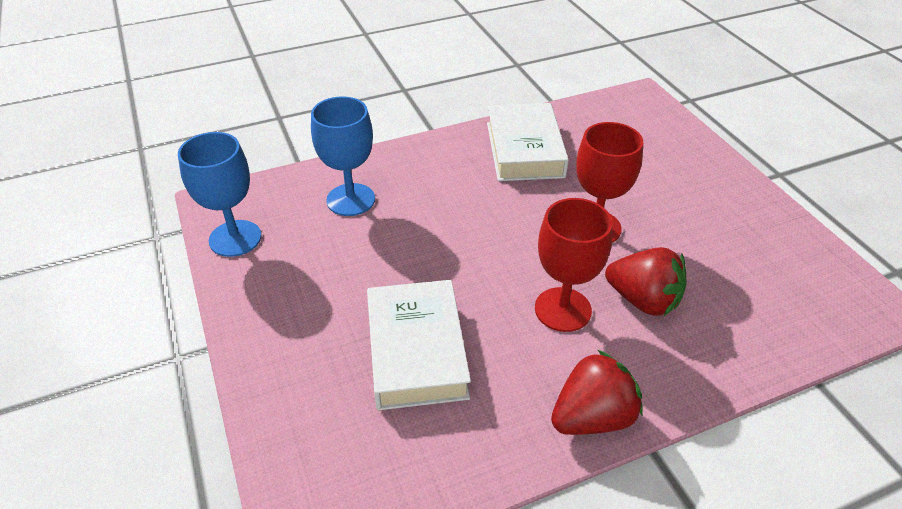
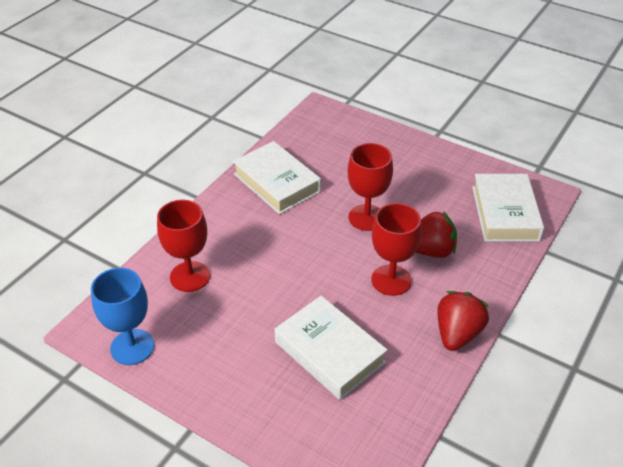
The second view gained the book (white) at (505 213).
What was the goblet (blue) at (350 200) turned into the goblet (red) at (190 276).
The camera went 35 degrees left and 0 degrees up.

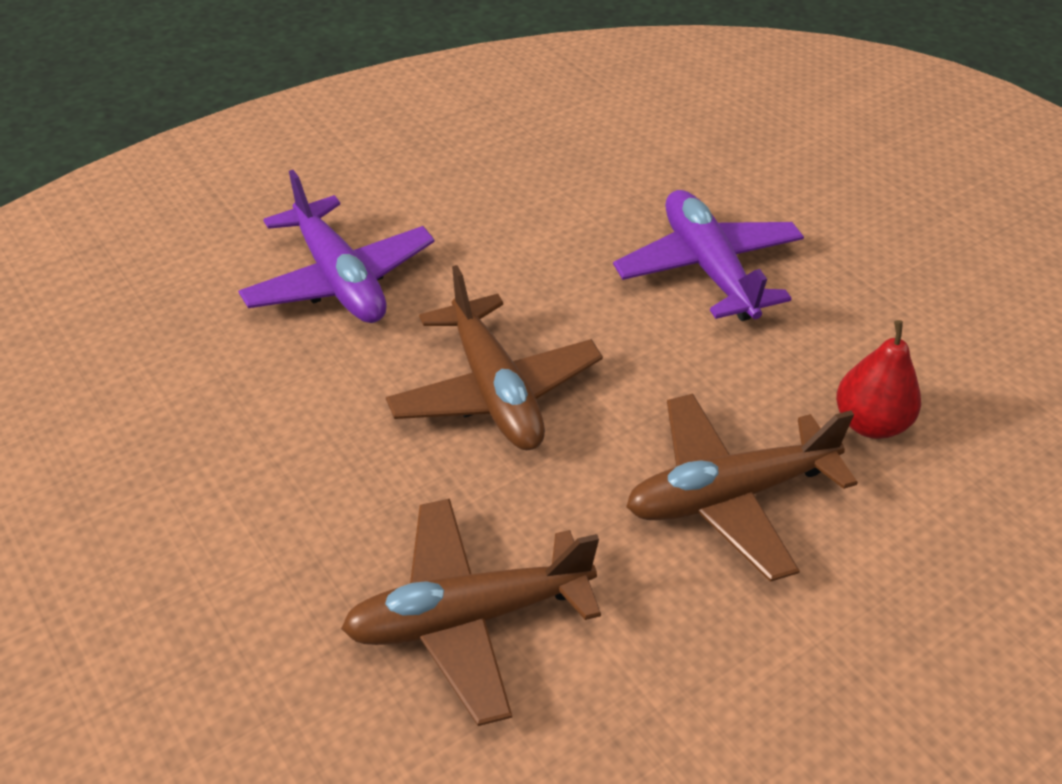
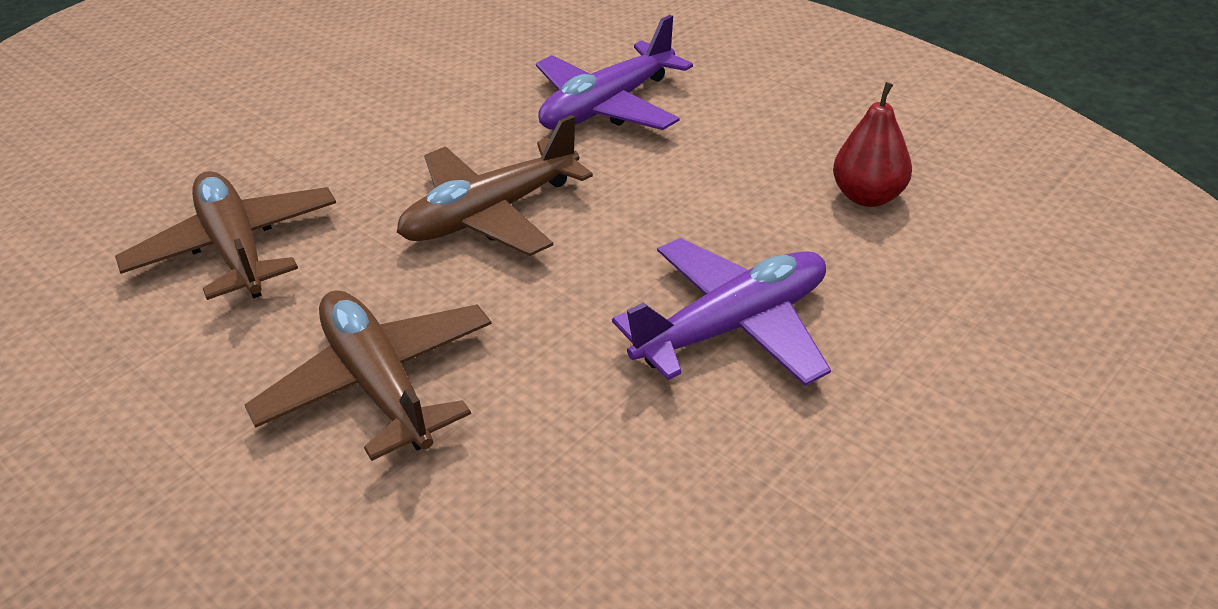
The pear (red) ended up elsewhere, having gone from (870 423) to (868 196).
The camera went 80 degrees right and 5 degrees down.

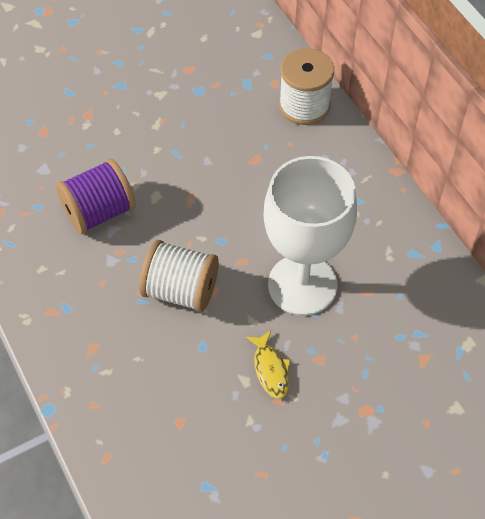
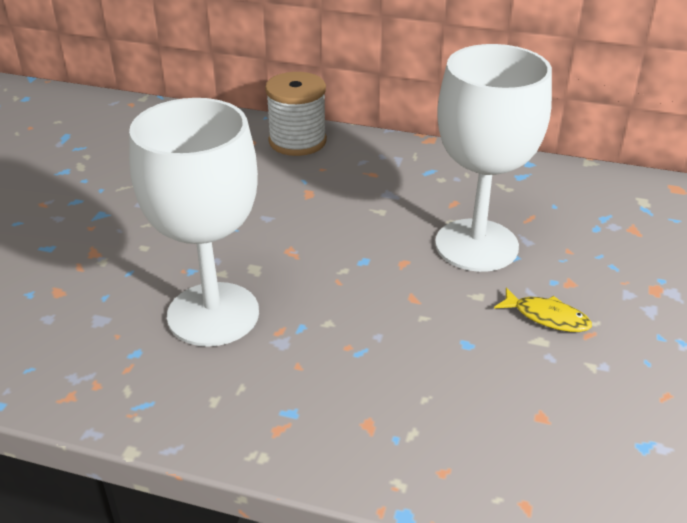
The second view lost the spool (white) at (181 290).
Where the spool (purple) stood at (99 212), the goblet (white) came to stand at (213 314).
The camera went 45 degrees left and 20 degrees down.

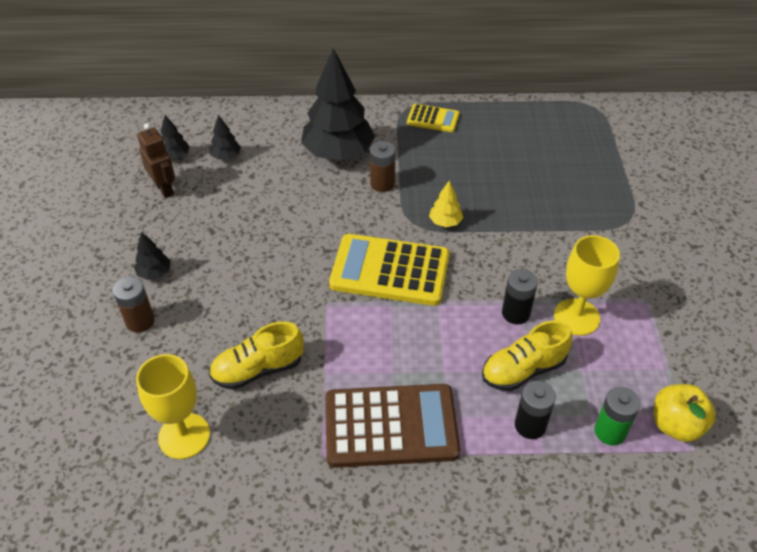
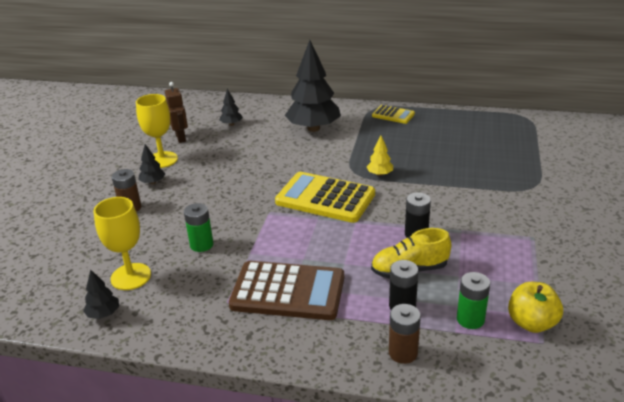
The tree (black) ended up elsewhere, having gone from (175 156) to (104 314).
The battery (brown) ended up elsewhere, having gone from (382 184) to (403 353).
The goblet (yellow) ended up elsewhere, having gone from (576 317) to (162 160).
Where the shoe (yellow) stood at (258 369), the battery (green) came to stand at (201 245).
The camera went 15 degrees right and 15 degrees down.

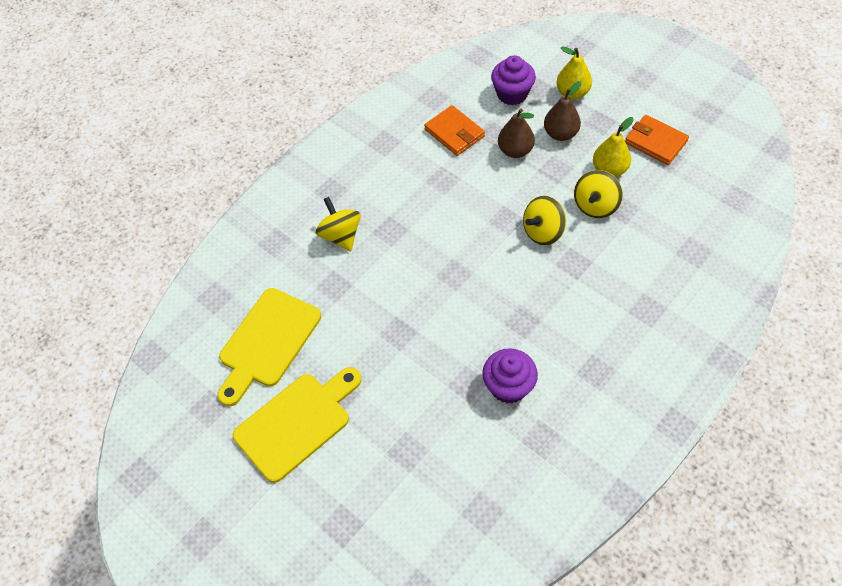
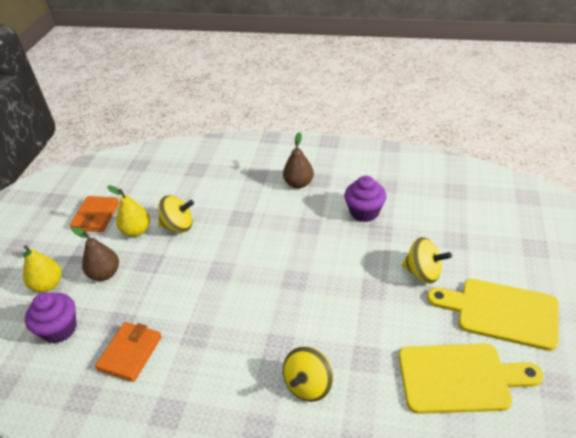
The pear (brown) ended up elsewhere, having gone from (515 151) to (298 183).
The spinning top (yellow) ended up elsewhere, having gone from (543 232) to (423 272).
The camera went 120 degrees left and 15 degrees down.

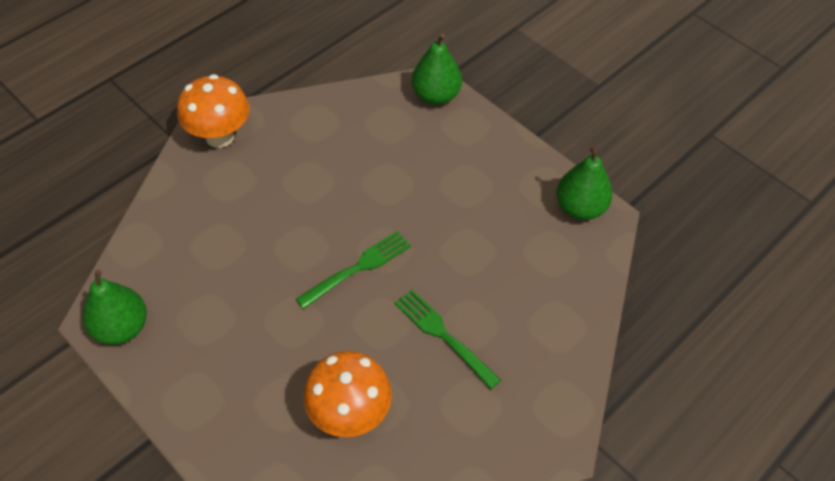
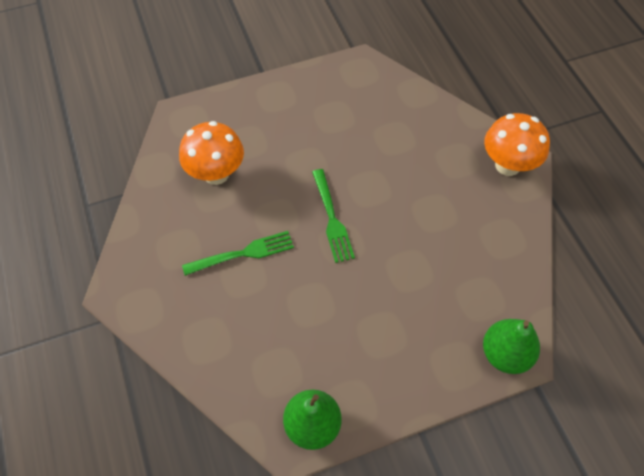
The second view lost the pear (green) at (121 328).
The camera went 115 degrees right and 5 degrees up.

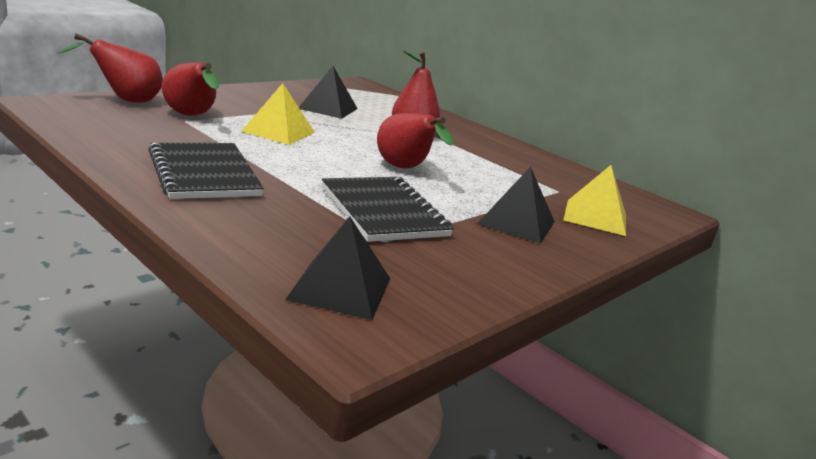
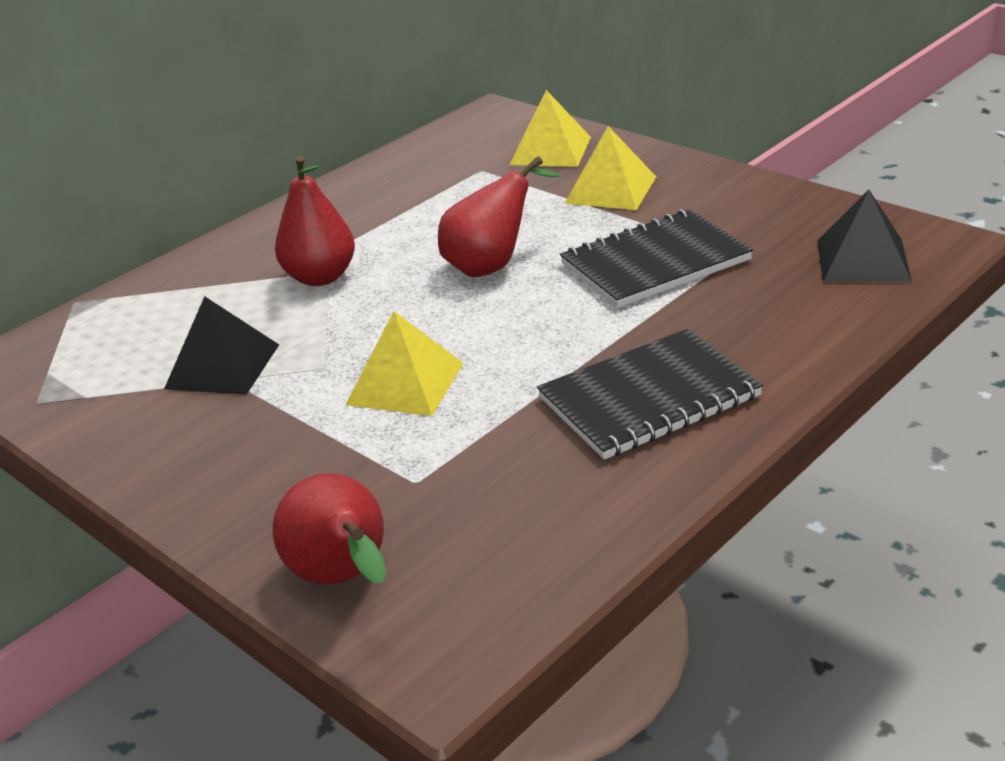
The second view lost the pear (red) at (192 116).
What was the pyramid (black) at (516 222) turned into the pyramid (yellow) at (610 189).
The camera went 85 degrees left and 10 degrees up.

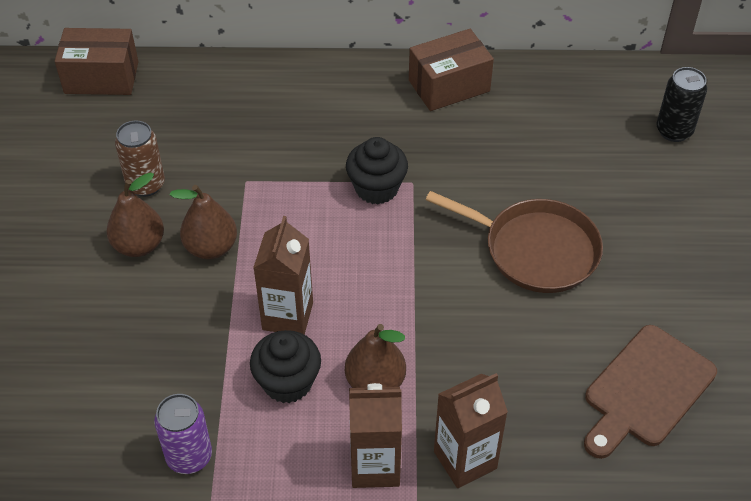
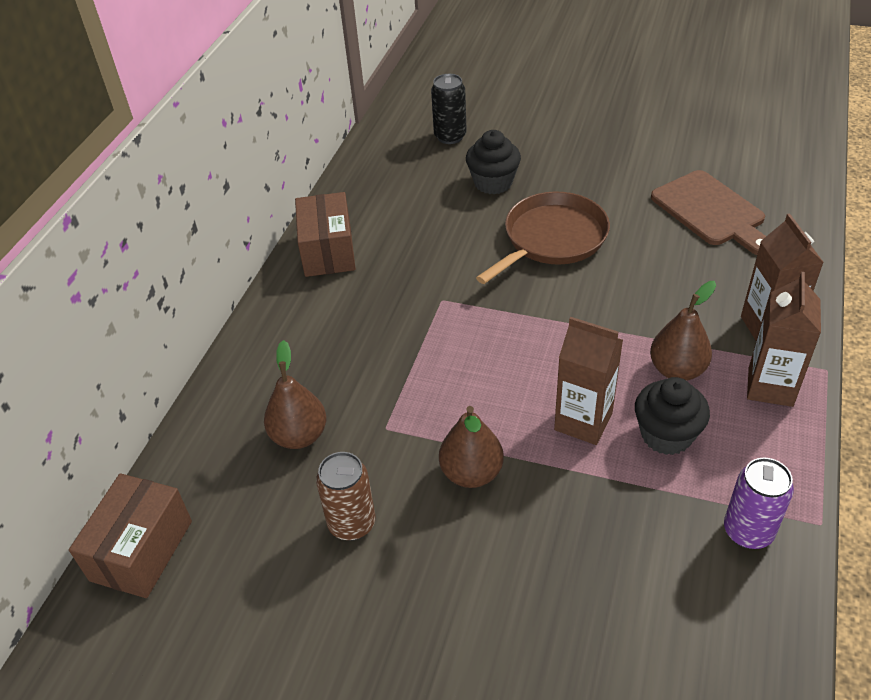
The pear (brown) ended up elsewhere, having gone from (139 245) to (299 436).
The cupcake (black) ended up elsewhere, having gone from (376 188) to (493 183).
The camera went 70 degrees left and 5 degrees down.

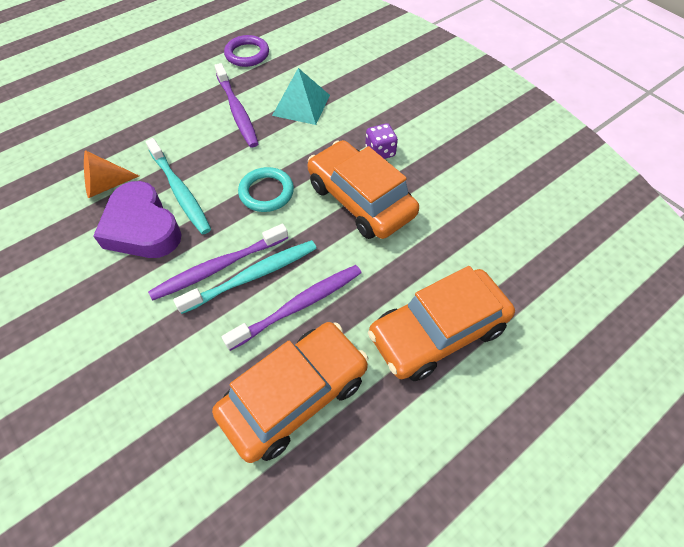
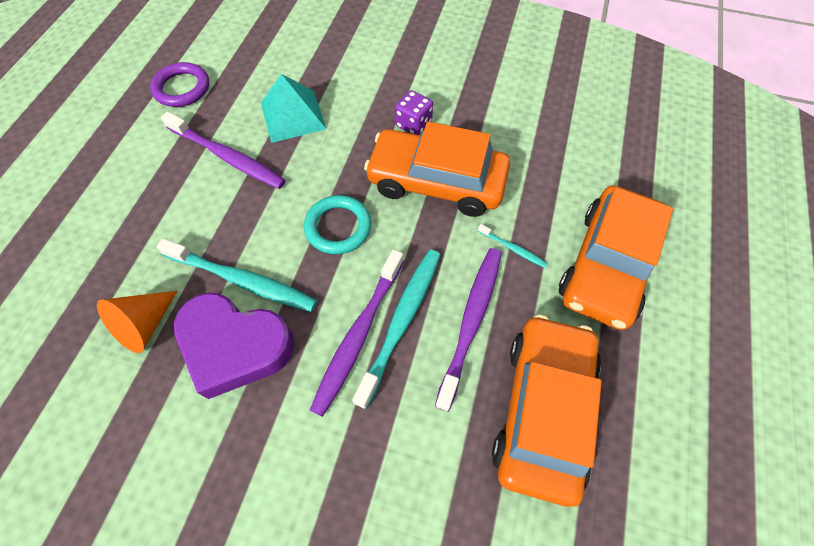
The second view gained the toothbrush (turquoise) at (513 249).
The camera went 35 degrees left and 5 degrees up.

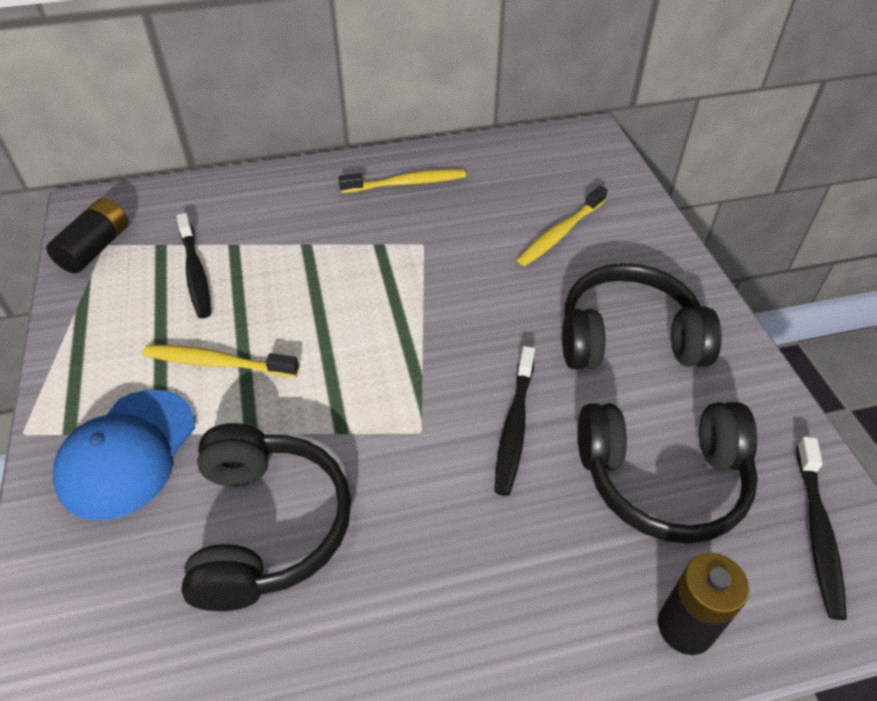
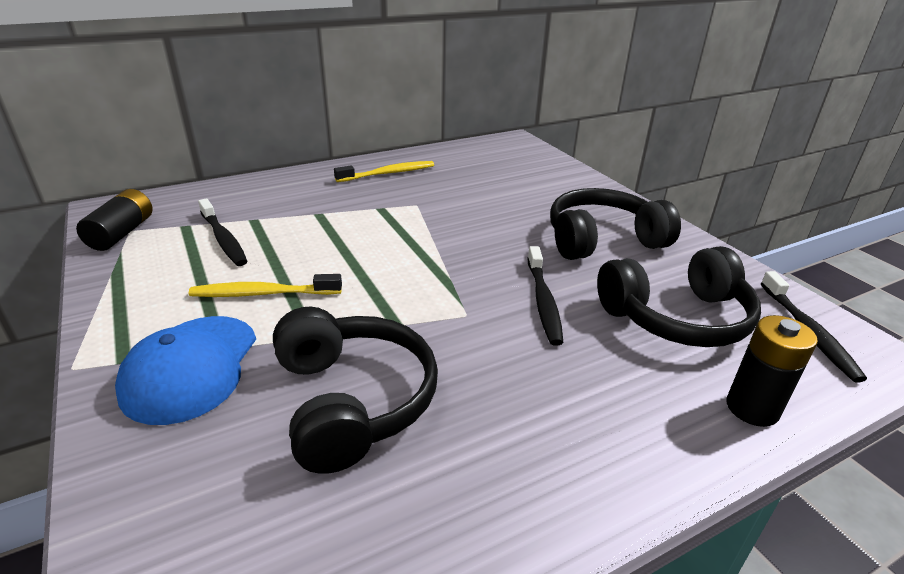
The second view lost the toothbrush (yellow) at (560 233).
The camera went 15 degrees left and 15 degrees down.

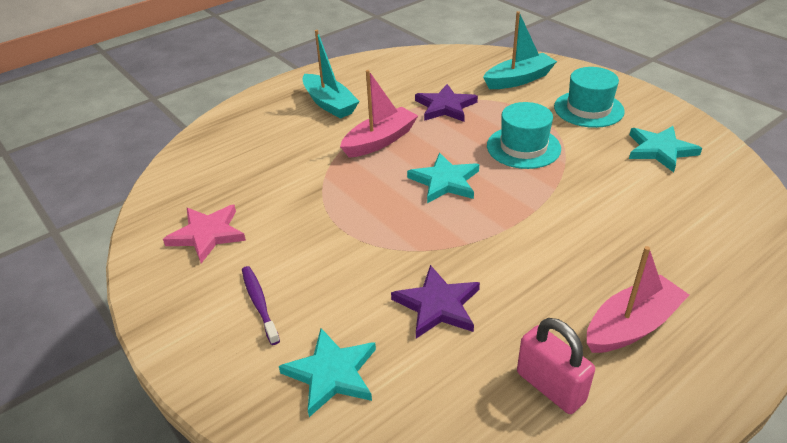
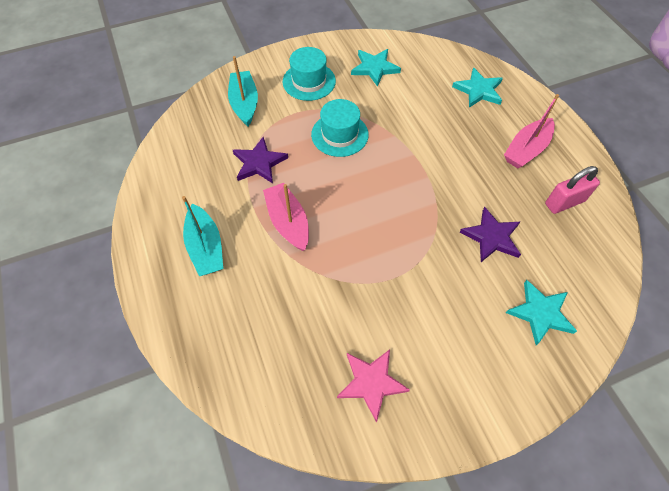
The second view lost the toothbrush (purple) at (259 303).
The star (turquoise) ended up elsewhere, having gone from (445 181) to (478 90).
The boat (turquoise) at (329 104) ended up facing another way, 90 degrees clockwise from before.
The boat (pink) at (631 326) ended up facing another way, 120 degrees counterclockwise from before.
The camera went 75 degrees left and 20 degrees up.

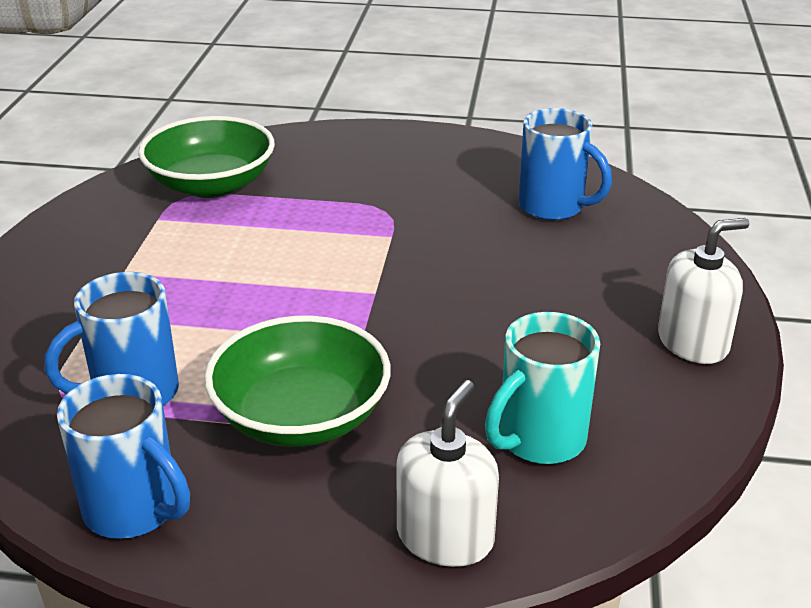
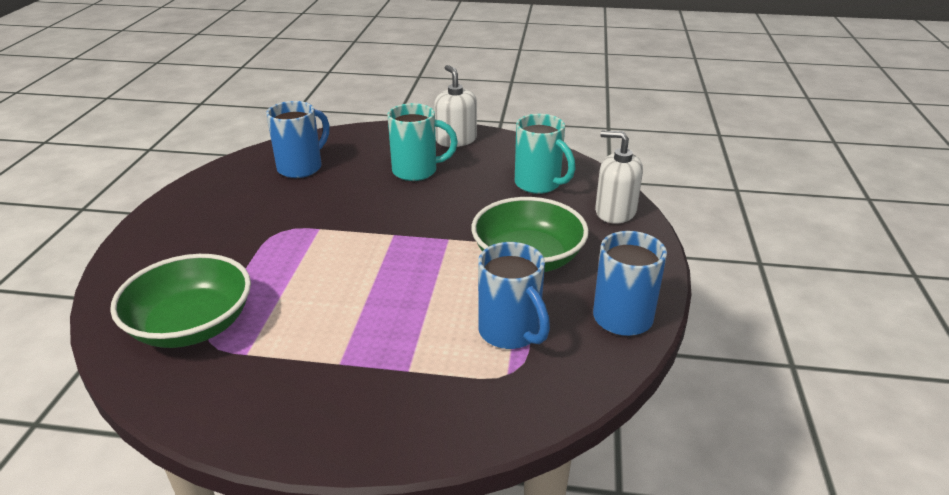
The second view gained the mug (turquoise) at (417 171).
The camera went 90 degrees left and 0 degrees up.

